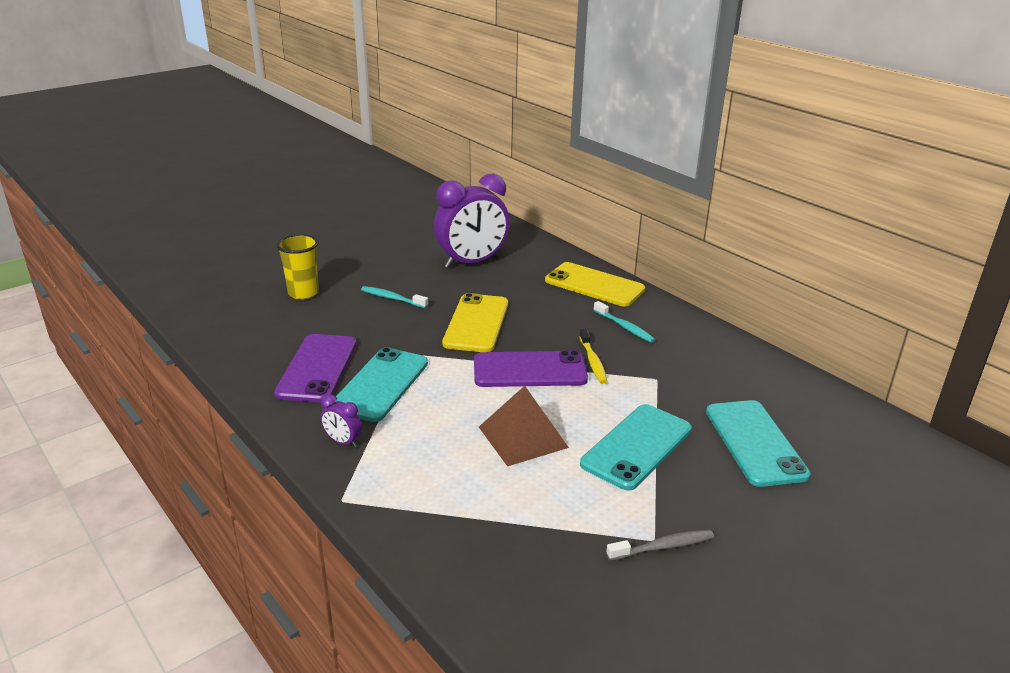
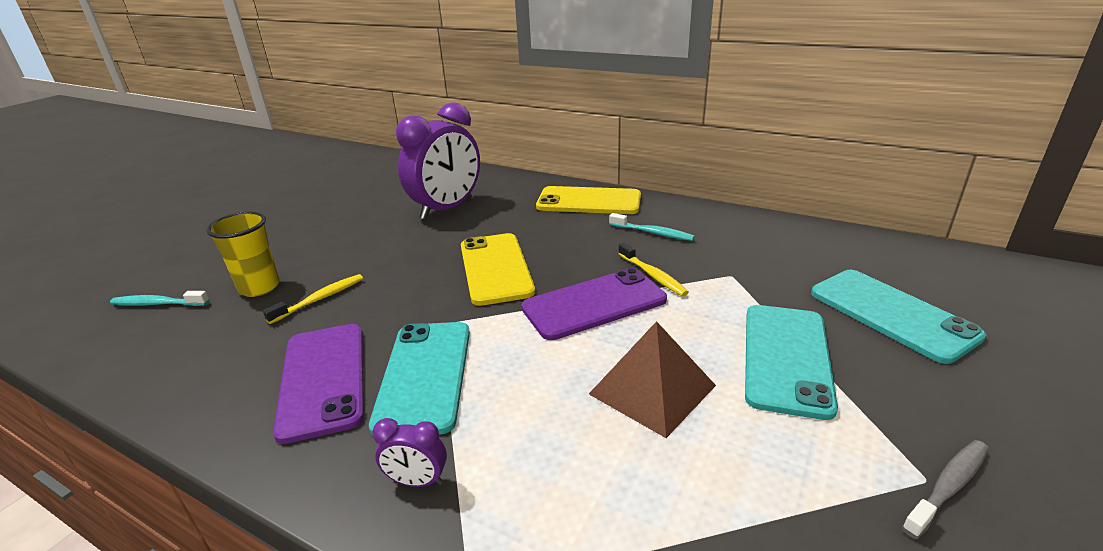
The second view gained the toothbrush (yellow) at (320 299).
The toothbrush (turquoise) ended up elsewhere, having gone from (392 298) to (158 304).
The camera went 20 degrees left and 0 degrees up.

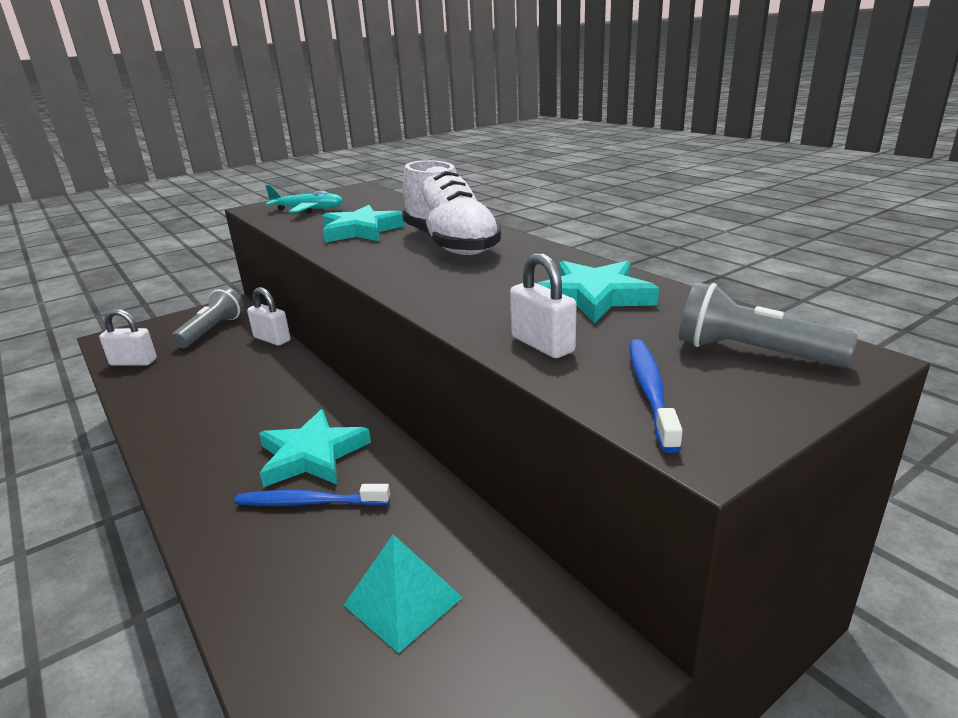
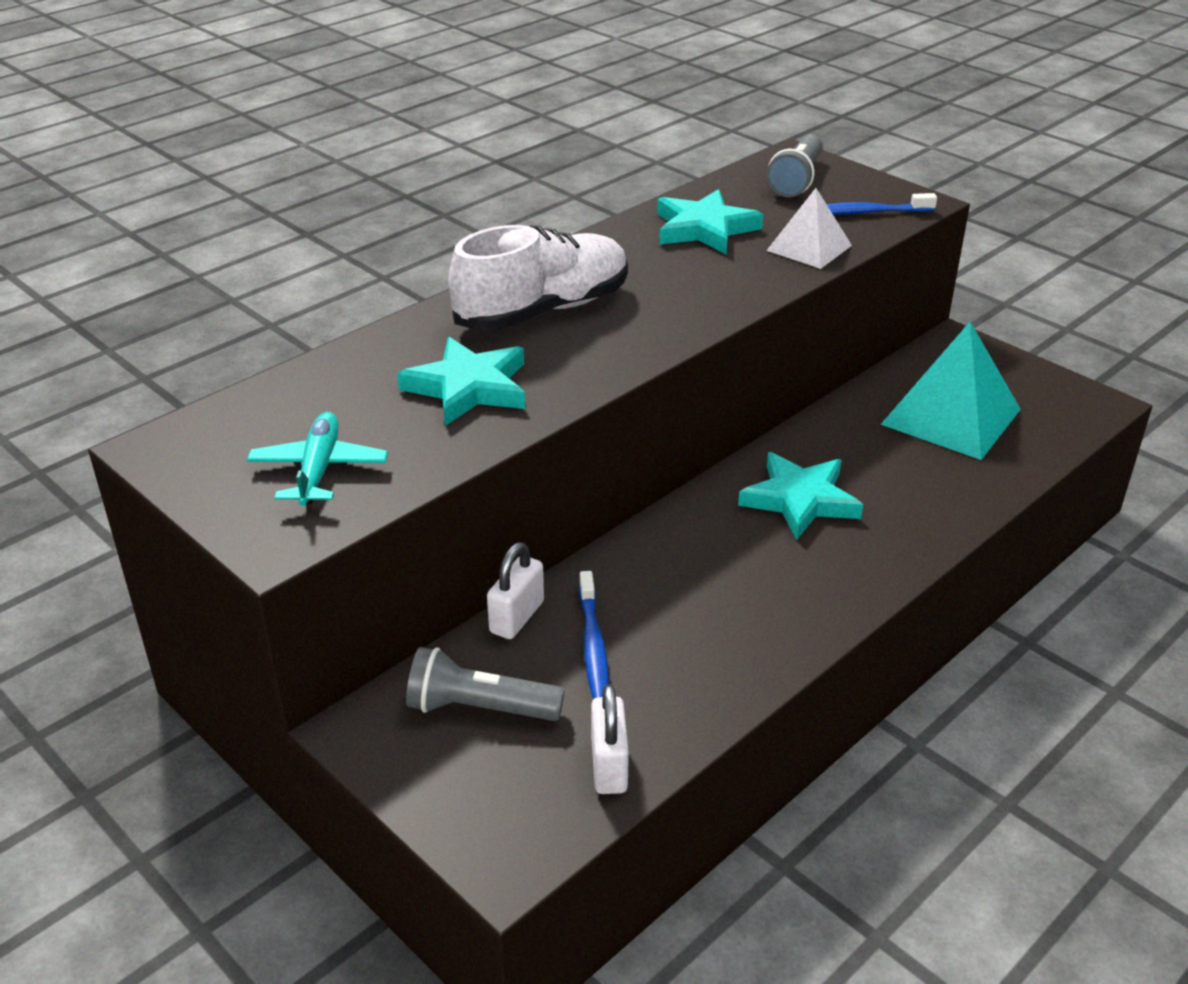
The toothbrush (blue) ended up elsewhere, having gone from (309 502) to (593 645).
Where the padlock (white) stood at (542 344), the pyramid (white) came to stand at (809 248).
The size of the pyramid (turquoise) at (403 601) changed by a factor of 1.70.
The camera went 100 degrees left and 10 degrees up.

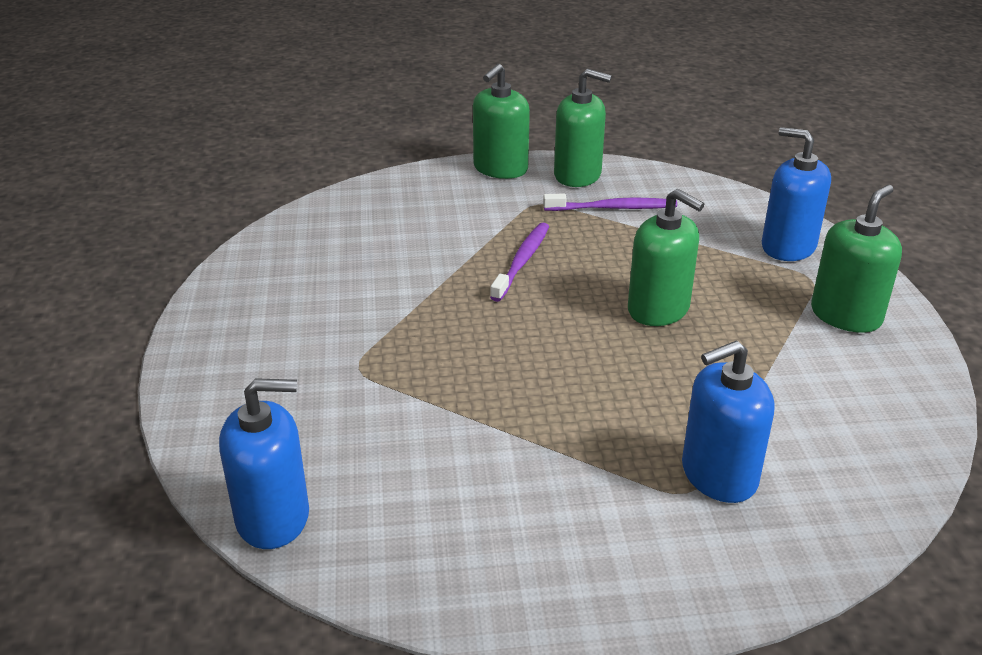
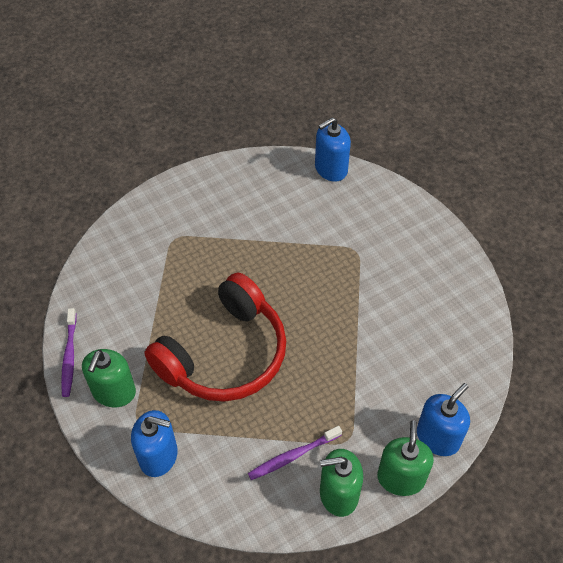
The toothbrush (purple) ended up elsewhere, having gone from (522 261) to (69 356).
The soap dispenser (blue) ended up elsewhere, having gone from (718 475) to (438 437).
Where the soap dispenser (green) stood at (658 309), the headphones (red) came to stand at (224 354).
The camera went 155 degrees right and 20 degrees up.

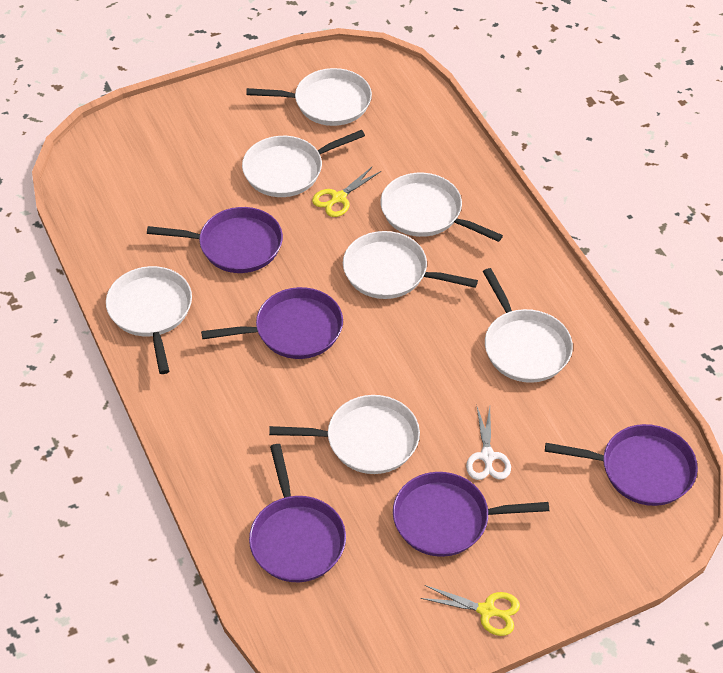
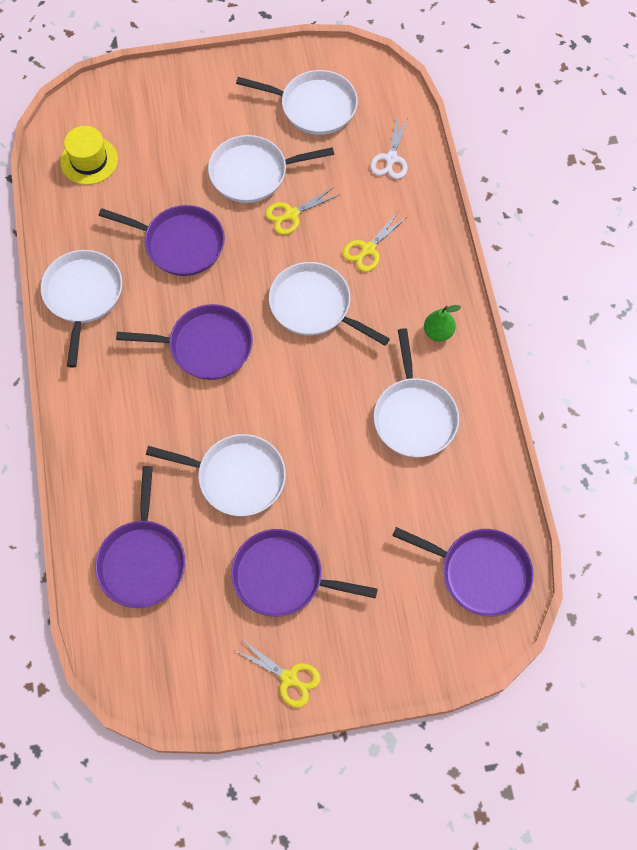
The second view gained the hat (yellow) at (89 160).
The second view gained the pear (green) at (438 332).
The scissors (white) ended up elsewhere, having gone from (487 456) to (391 158).
Where the pan (white) stood at (425 212), the scissors (yellow) came to stand at (368 249).
The camera went 15 degrees right and 15 degrees up.

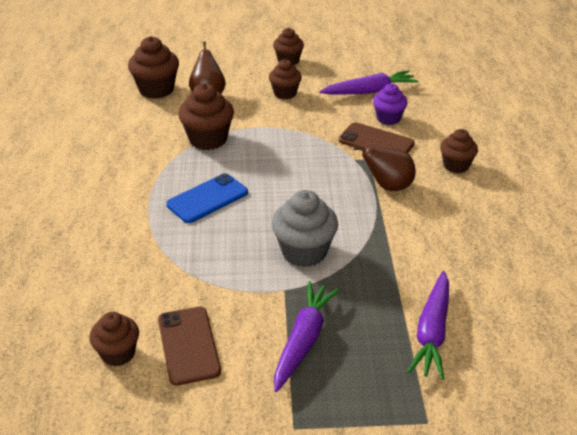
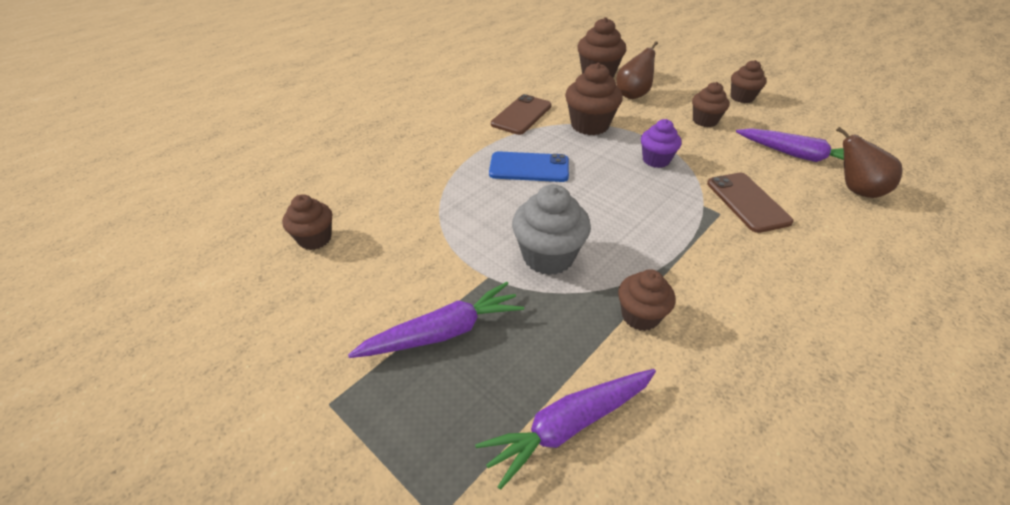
The phone (brown) ended up elsewhere, having gone from (188 345) to (521 115).
The pear (brown) ended up elsewhere, having gone from (388 186) to (856 190).
The cupcake (purple) ended up elsewhere, having gone from (388 118) to (656 160).
The cupcake (brown) ended up elsewhere, having gone from (456 166) to (640 316).
The camera went 45 degrees right and 5 degrees up.

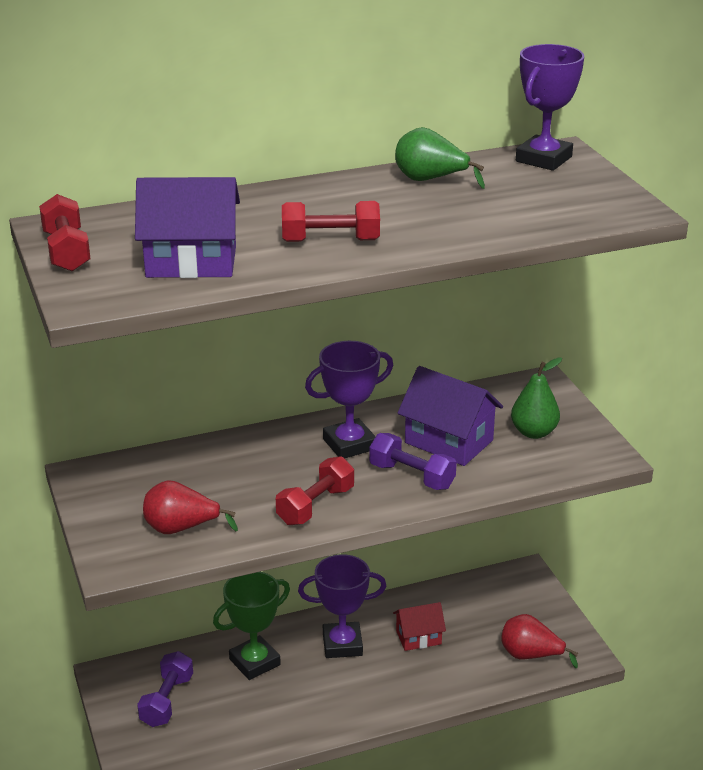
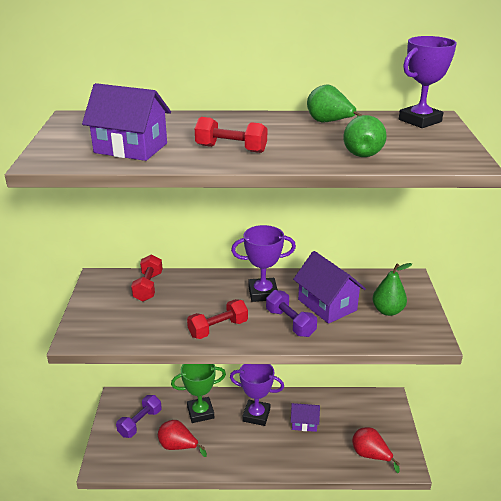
The second view gained the pear (green) at (362 152).
The dumbbell (red) ended up elsewhere, having gone from (66 251) to (148 287).
The pear (red) ended up elsewhere, having gone from (181 529) to (178 446).
What was the house (red) at (418 637) turned into the house (purple) at (304 423).
The camera went 20 degrees right and 0 degrees up.

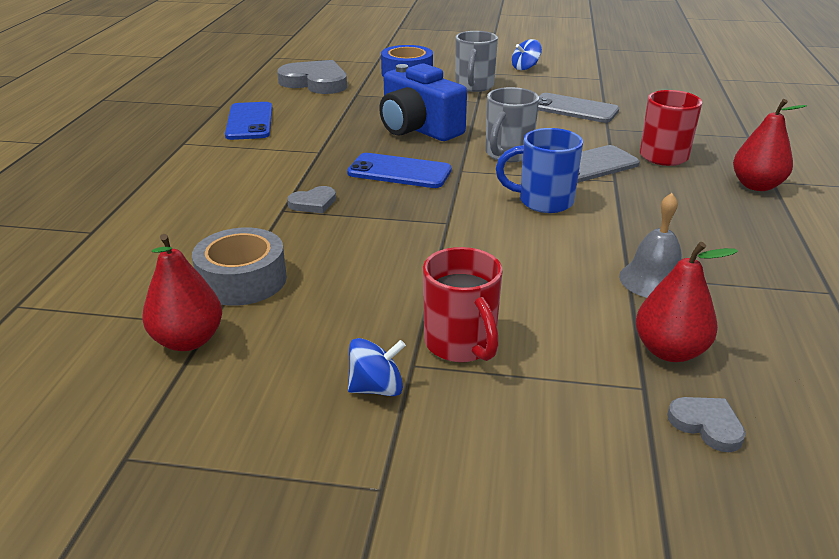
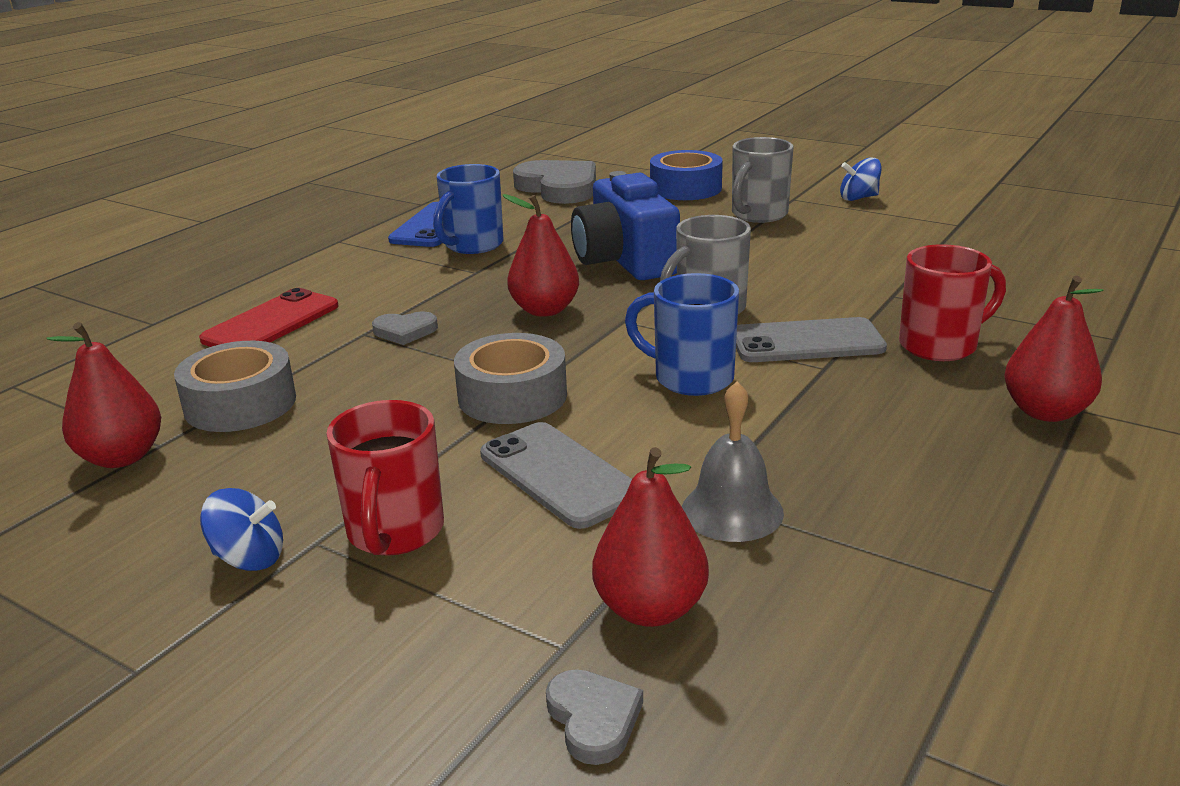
The second view gained the phone (red) at (271 323).
The second view gained the mug (blue) at (472 245).
The second view gained the tape (grey) at (512 396).
The phone (grey) ended up elsewhere, having gone from (574 109) to (560 475).
Where the phone (blue) stood at (399 172), the pear (red) came to stand at (545 310).
The camera went 25 degrees right and 5 degrees down.

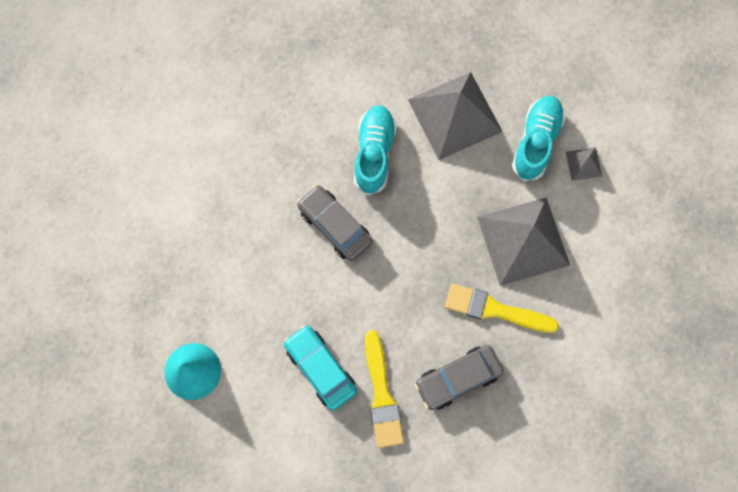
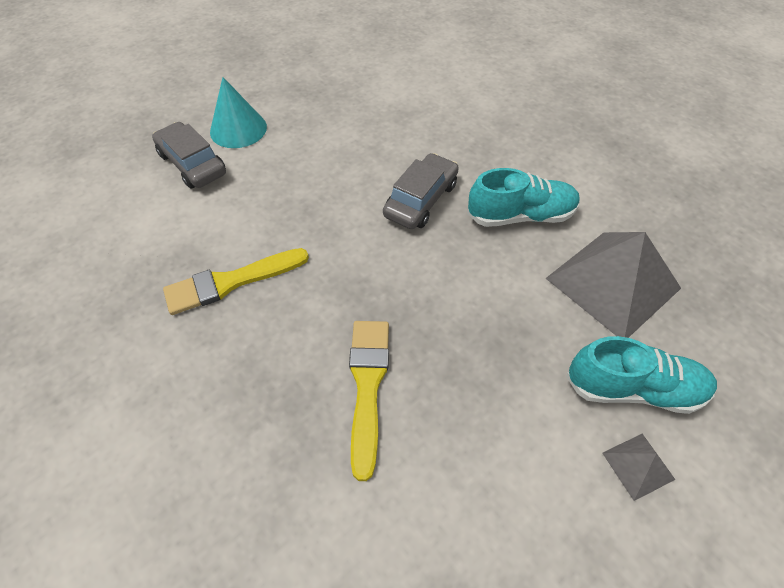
The second view lost the car (turquoise) at (320 368).
The second view lost the pyramid (grey) at (523 240).
The car (grey) ended up elsewhere, having gone from (458 378) to (192 164).
The camera went 75 degrees right and 20 degrees down.

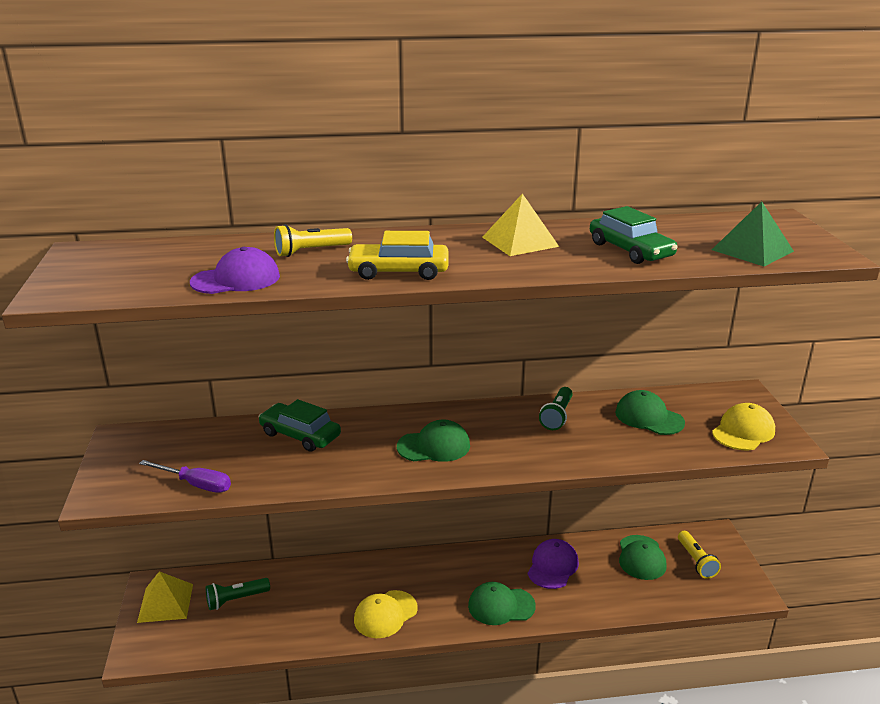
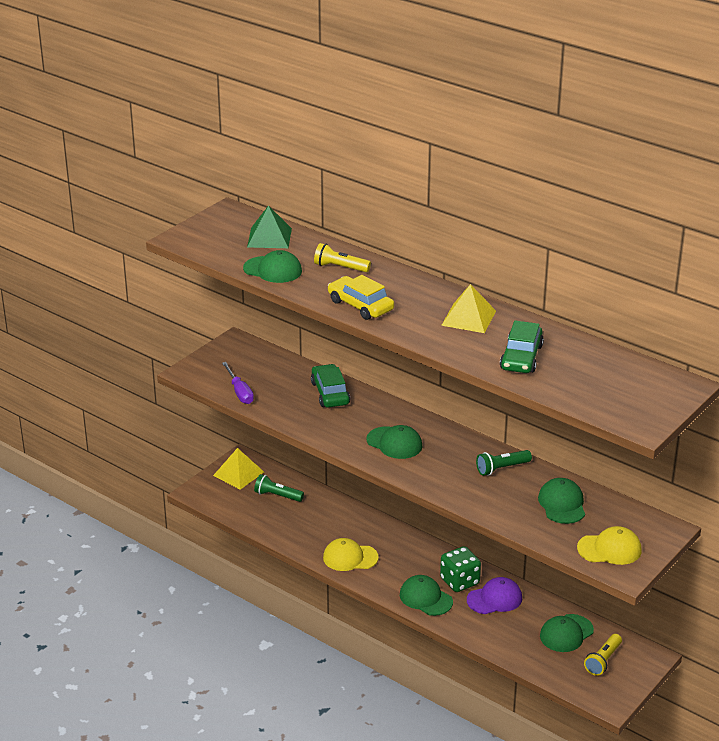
The second view gained the dice (green) at (459 581).
The pyramid (green) ended up elsewhere, having gone from (752 250) to (269 237).
What was the cap (purple) at (236 279) turned into the cap (green) at (273 270).
The camera went 45 degrees right and 5 degrees up.

